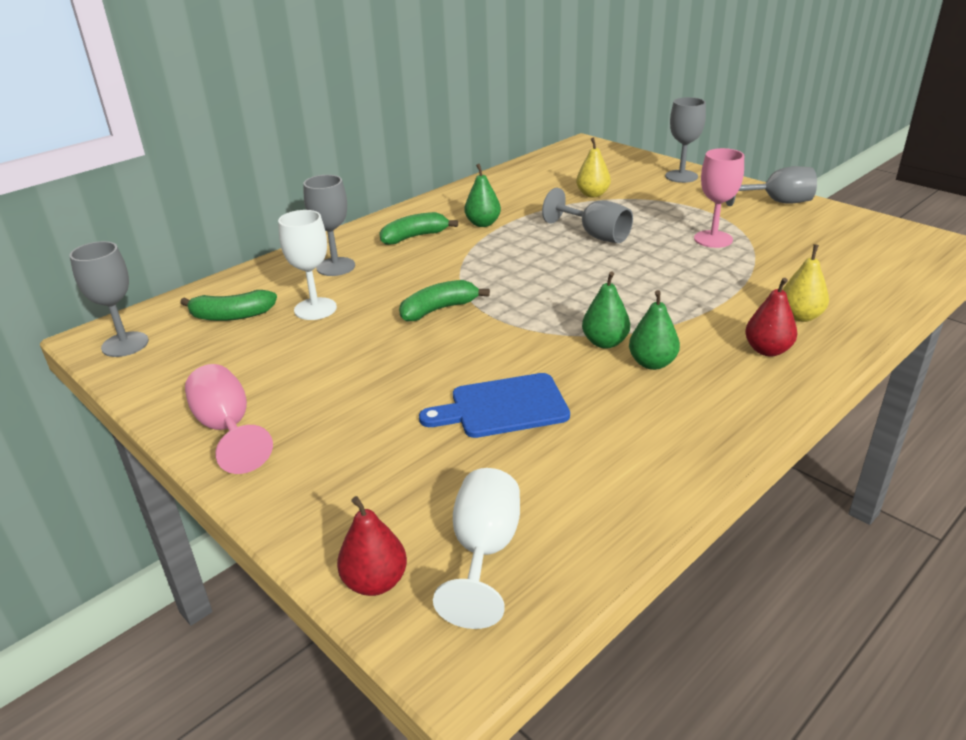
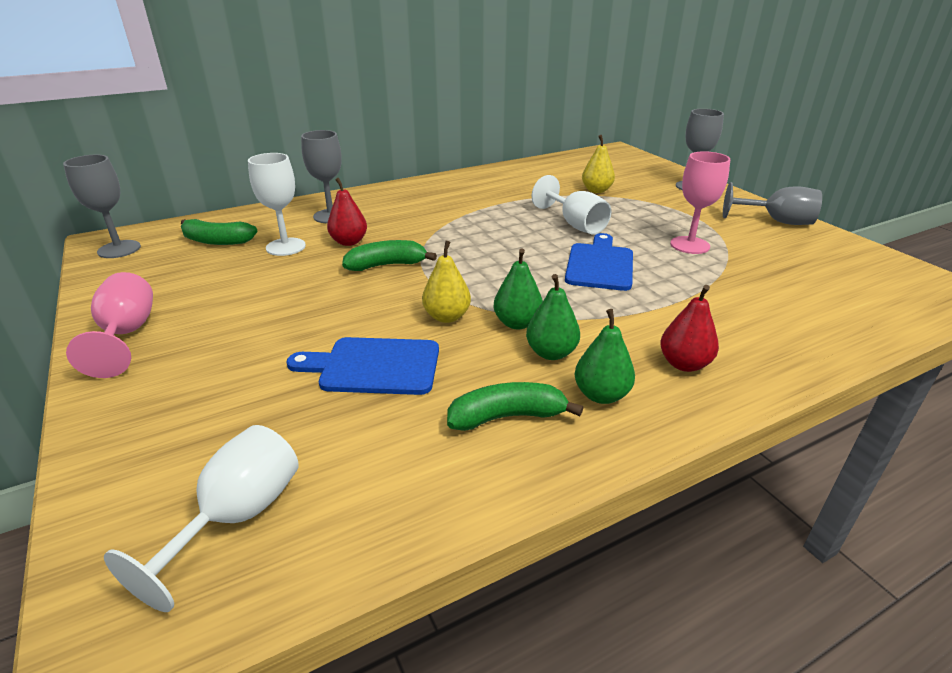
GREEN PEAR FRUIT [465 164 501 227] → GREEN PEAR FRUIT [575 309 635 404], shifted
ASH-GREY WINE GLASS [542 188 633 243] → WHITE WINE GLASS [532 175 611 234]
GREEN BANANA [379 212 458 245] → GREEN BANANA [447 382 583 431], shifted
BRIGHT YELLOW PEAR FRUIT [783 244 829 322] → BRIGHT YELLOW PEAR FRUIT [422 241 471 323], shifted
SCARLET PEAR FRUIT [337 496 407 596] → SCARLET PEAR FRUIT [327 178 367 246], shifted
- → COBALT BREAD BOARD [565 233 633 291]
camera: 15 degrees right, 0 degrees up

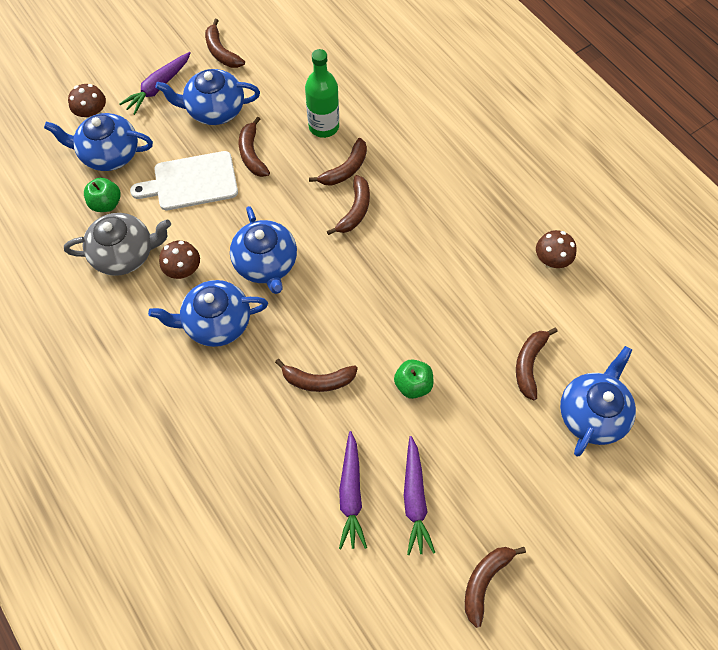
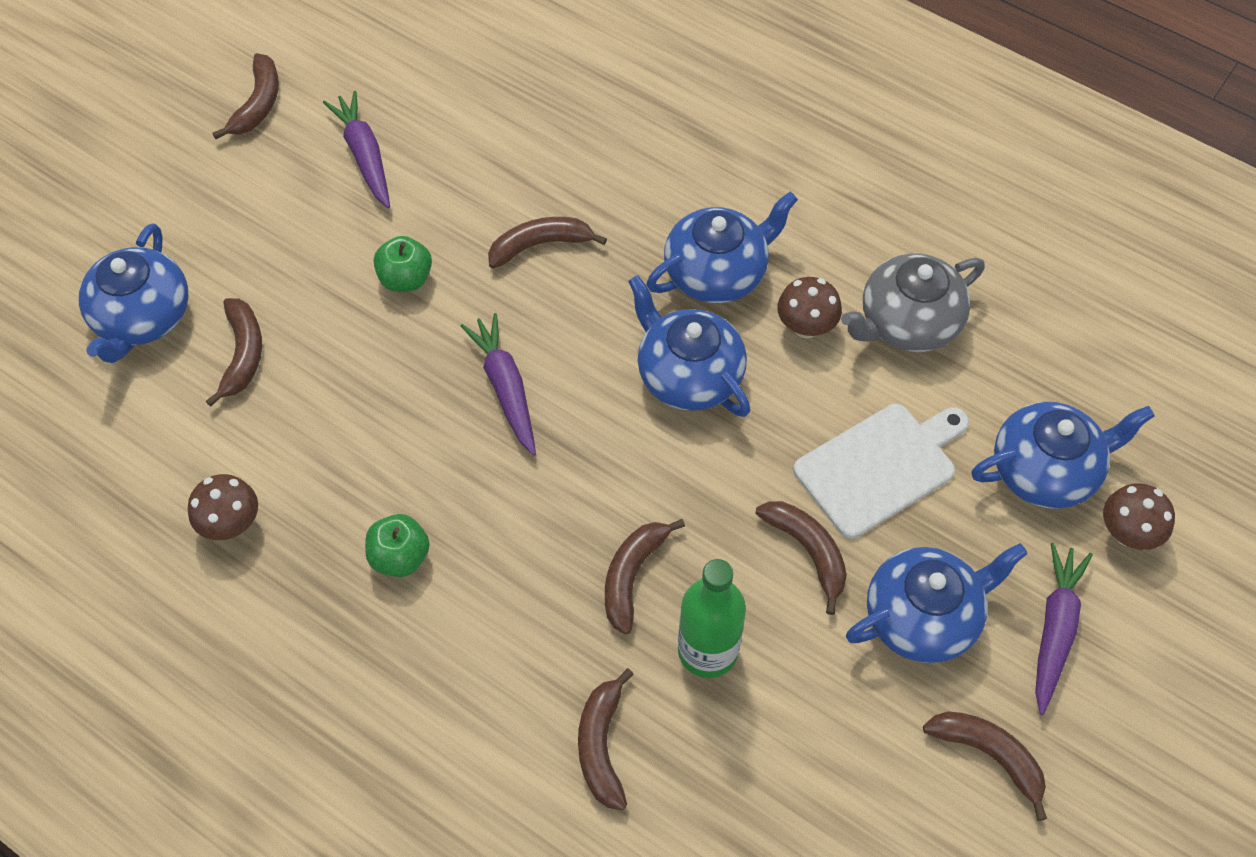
BROWN BANANA [327 175 370 235] → BROWN BANANA [578 668 634 810], shifted
GREEN TOY APPLE [84 177 121 212] → GREEN TOY APPLE [365 514 430 577], shifted
PURPLE CARROT [339 431 367 549] → PURPLE CARROT [461 313 536 455], shifted
camera: 160 degrees right, 5 degrees down

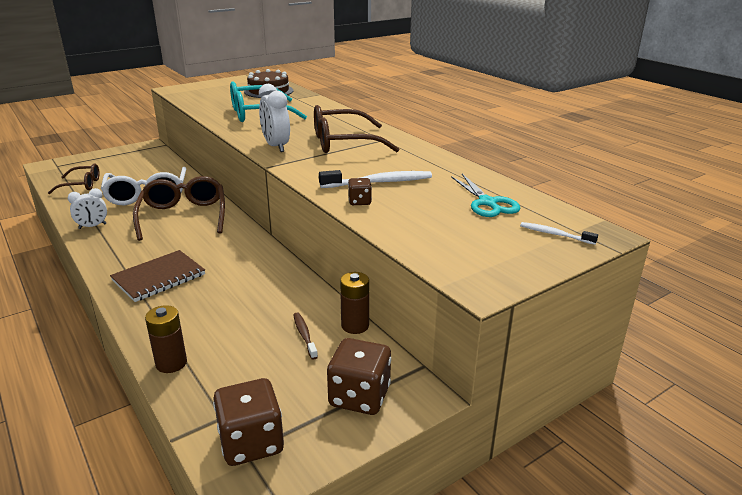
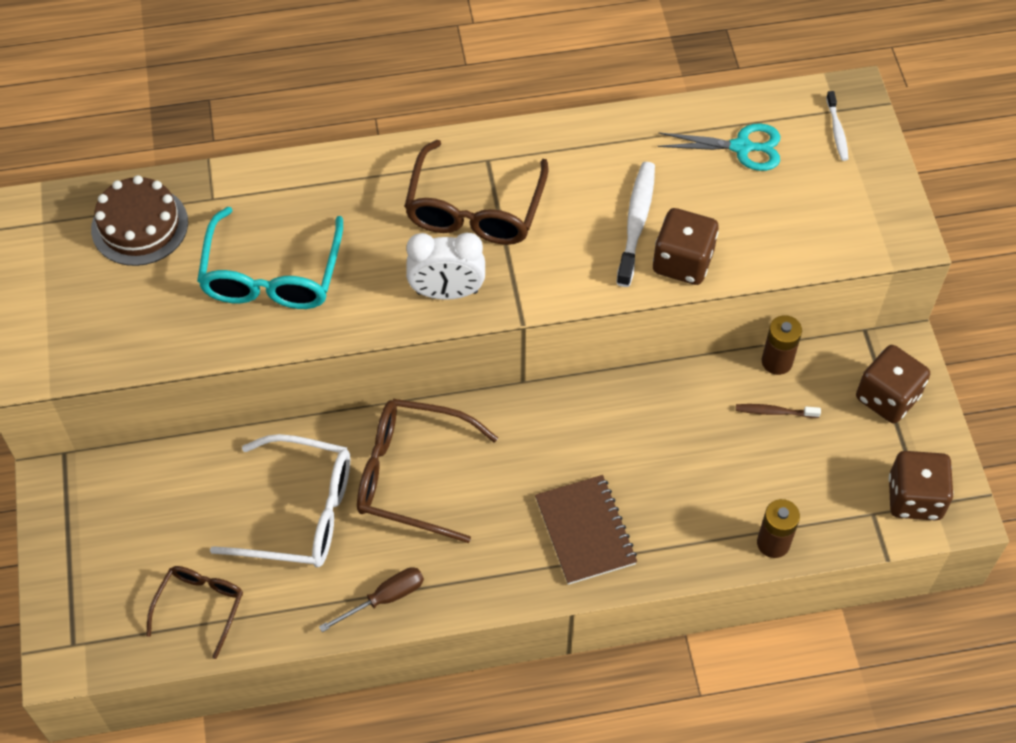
BROWN DIE [348 178 372 205] → BROWN DIE [653 208 719 285], x1.93
WHITE ALARM CLOCK [68 188 107 229] → BROWN SCREWDRIVER [319 567 424 632]
WHITE DENTAL BRUSH [520 222 598 245] → WHITE DENTAL BRUSH [826 91 848 161], 60 degrees counterclockwise
camera: 65 degrees left, 30 degrees up

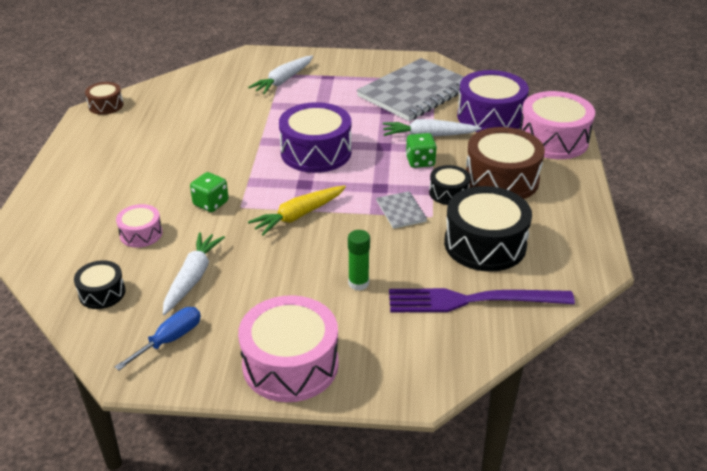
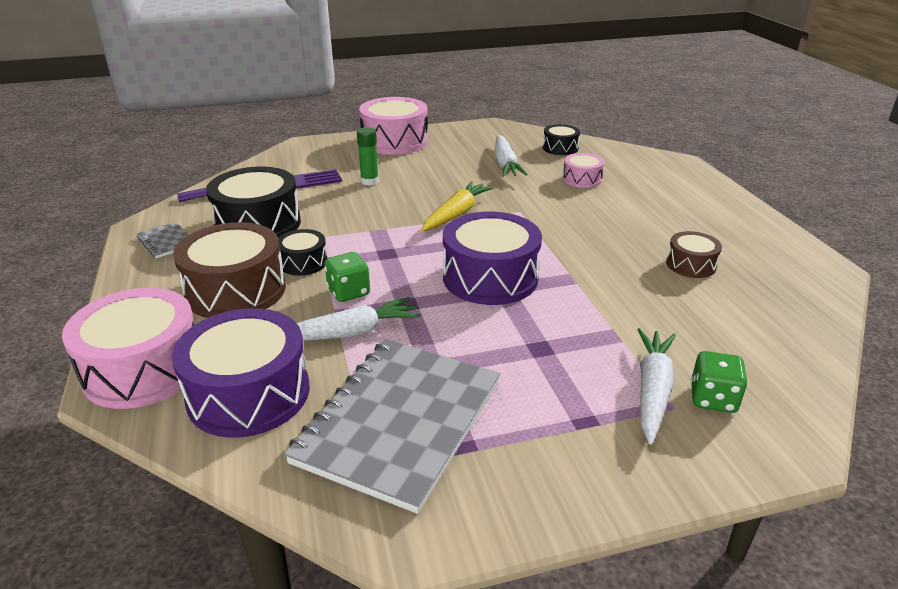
BROWN TOY DRUM [85 82 123 115] → BROWN TOY DRUM [666 231 722 278], shifted
GREEN DIE [190 172 229 212] → GREEN DIE [691 351 748 413], shifted
ASH-GREY NOTEBOOK [376 191 427 229] → ASH-GREY NOTEBOOK [137 222 189 258], shifted
COBALT SCREWDRIVER [115 307 201 370] → -
camera: 160 degrees right, 5 degrees down

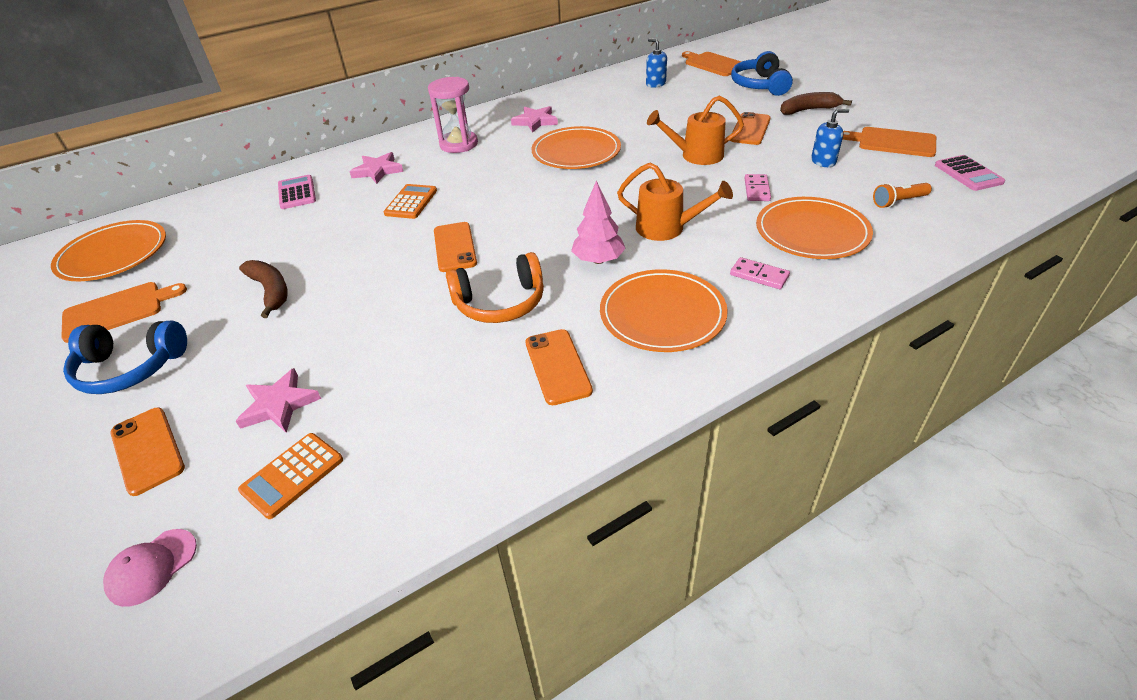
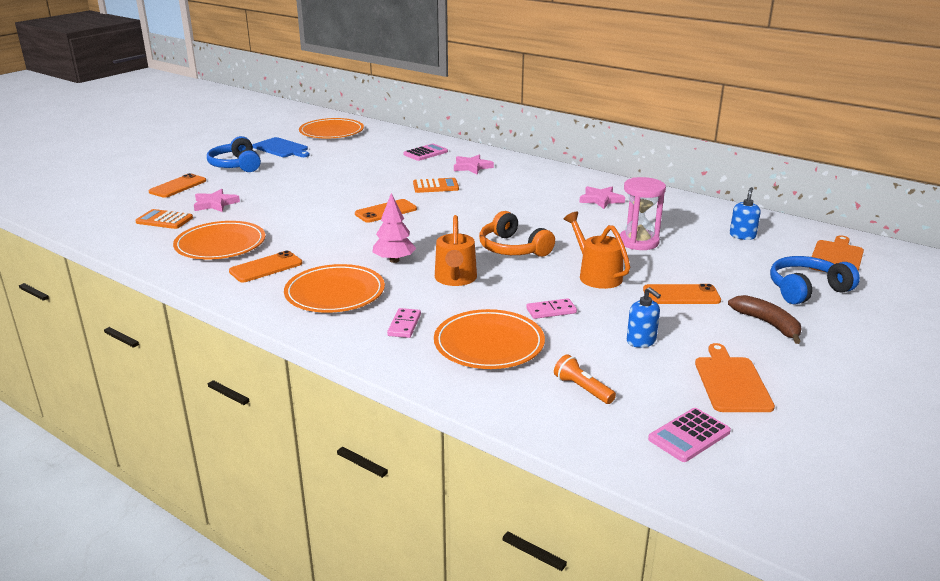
PINK SAND TIMER [428 77 478 153] → PINK SAND TIMER [620 177 666 250], shifted
ORANGE-COLOURED FLAT DISH [531 126 621 169] → ORANGE-COLOURED FLAT DISH [173 221 266 259], shifted
ORANGE-COLOURED HEADPHONES [446 252 544 323] → ORANGE-COLOURED HEADPHONES [479 211 555 257], shifted
BROWN BANANA [239 260 288 318] → -
ORANGE-COLOURED BREAD BOARD [61 282 187 343] → COBALT BREAD BOARD [252 137 310 157]
PINK PEAKED CAP [103 529 197 607] → -
camera: 65 degrees right, 15 degrees down

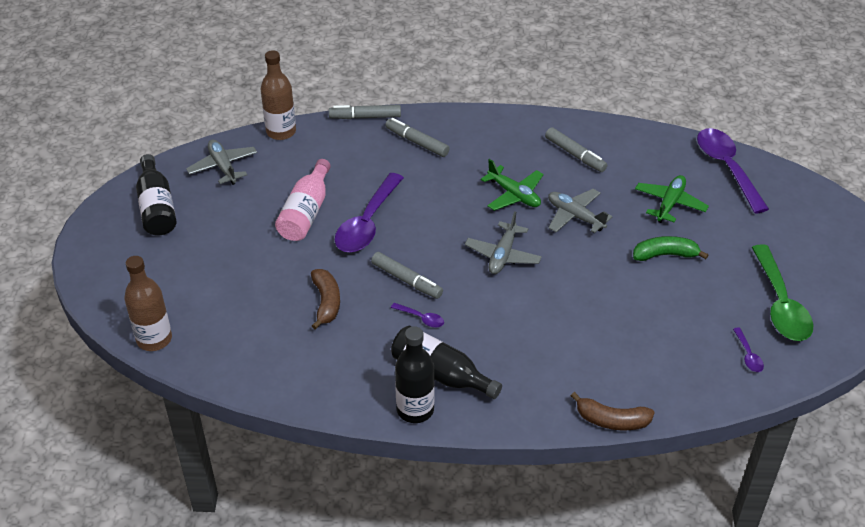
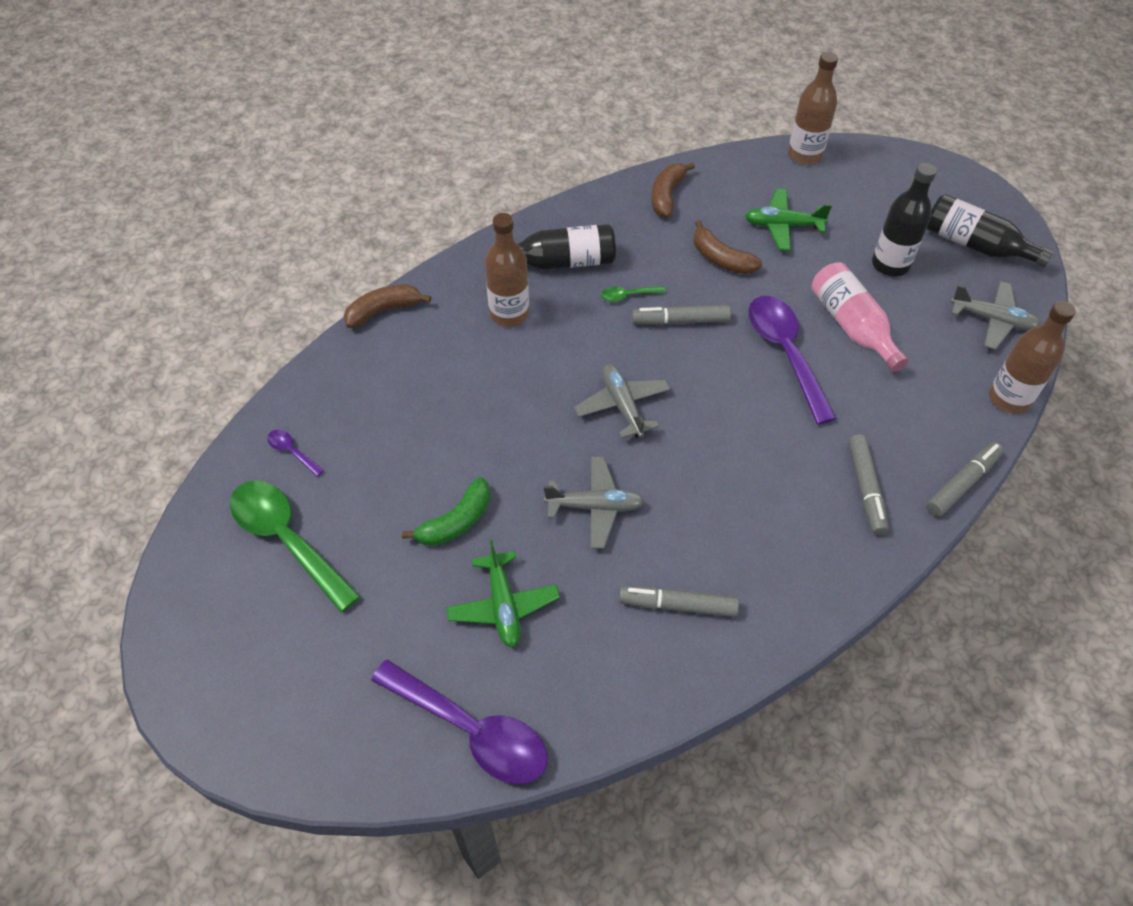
ASH-GREY MARKER PEN [385 118 450 157] → ASH-GREY MARKER PEN [848 434 889 535], 90 degrees clockwise
GREEN AEROPLANE [481 159 544 211] → GREEN AEROPLANE [745 189 832 251], shifted
PURPLE TEASPOON [391 303 444 328] → GREEN TEASPOON [601 286 666 302]
EBONY FLASK [395 326 435 423] → EBONY FLASK [872 163 937 276], shifted
- → BROWN BANANA [651 162 695 217]
- → BROWN FLASK [485 213 529 327]
camera: 140 degrees right, 10 degrees up

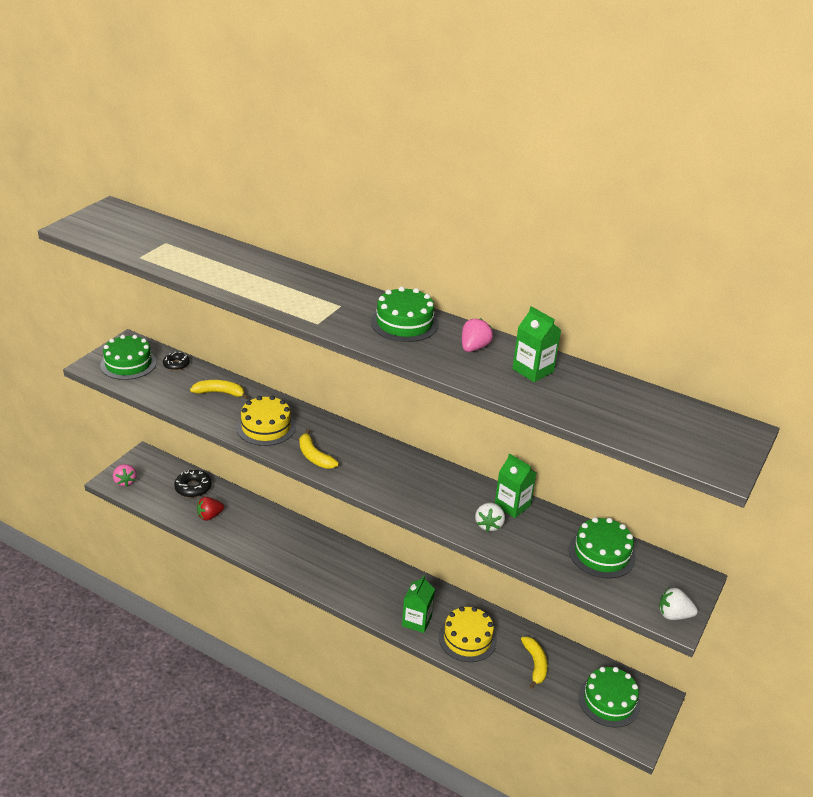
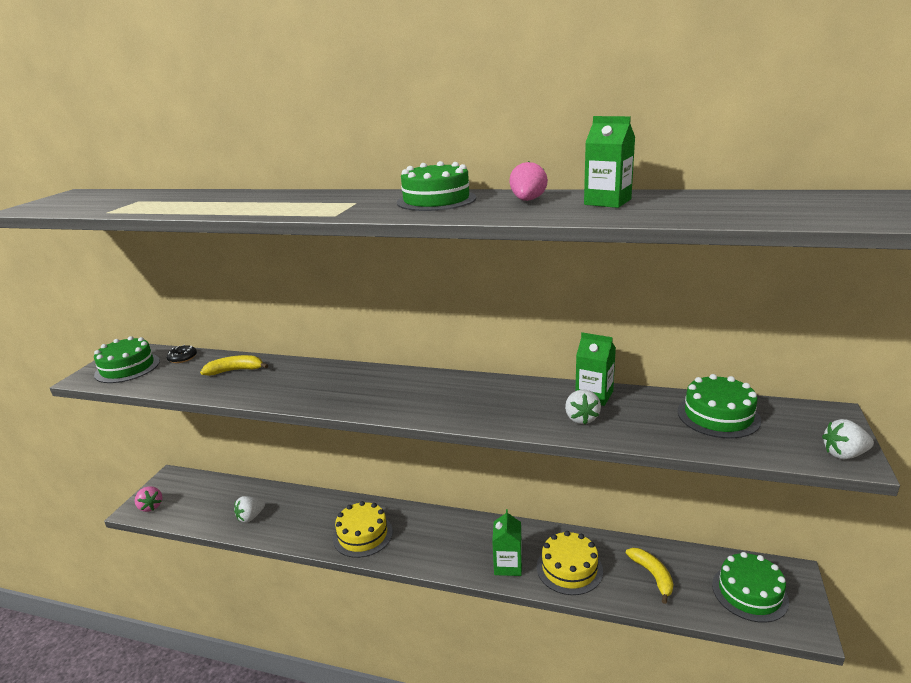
BRIGHT YELLOW GATEAU [237 396 296 446] → BRIGHT YELLOW GATEAU [333 501 393 558], shifted
BRIGHT YELLOW BANANA [299 429 339 469] → -
EBONY DOUGHNUT [174 470 212 498] → -
SCARLET STRAWBERRY [197 497 224 521] → WHITE STRAWBERRY [234 496 265 522]
camera: 10 degrees left, 10 degrees down

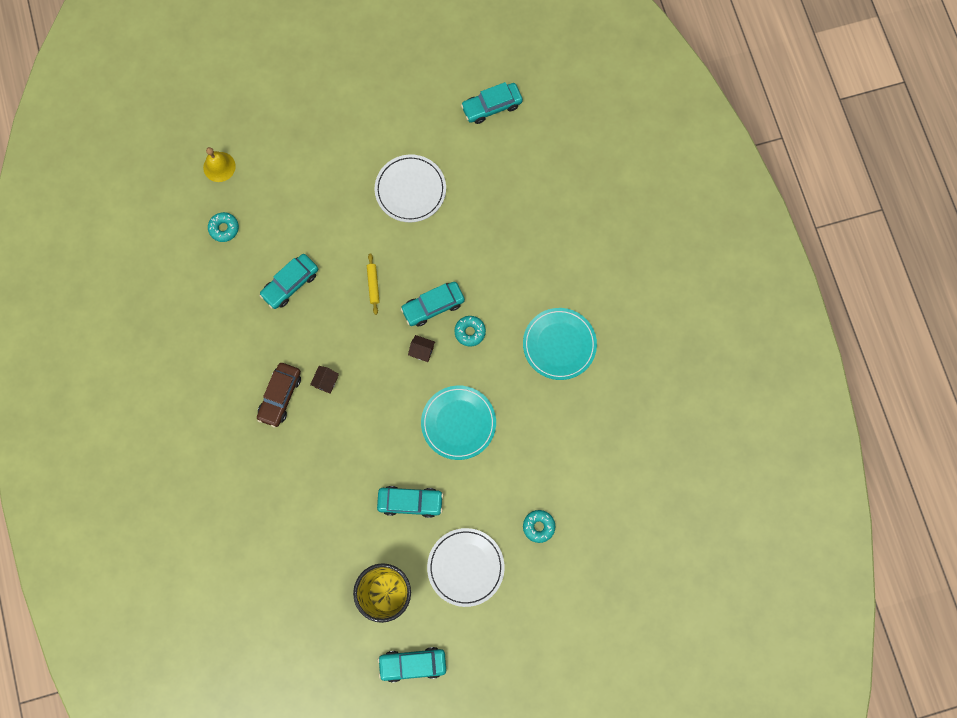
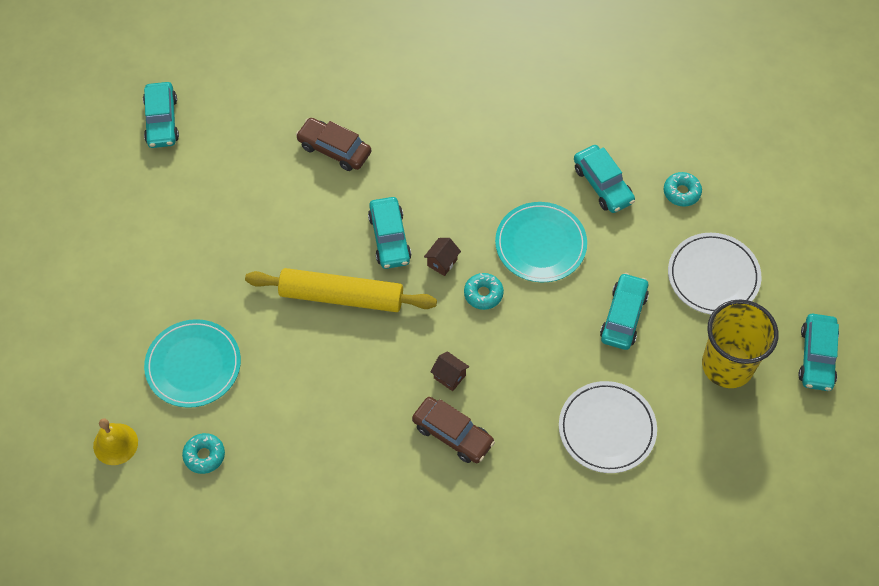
WHITE FLAT DISH [375 155 446 222] → WHITE FLAT DISH [559 381 657 473], shifted
BRIGHT YELLOW PASTRY ROLLER [367 253 380 315] → BRIGHT YELLOW PASTRY ROLLER [245 268 437 312], x2.37
AQUA CAR [259 254 318 309] → AQUA CAR [574 145 635 213], shifted
AQUA FLAT DISH [523 308 597 380] → AQUA FLAT DISH [144 319 241 408], shifted
AQUA DOUGHNUT [454 316 486 347] → AQUA DOUGHNUT [464 273 504 310], shifted
- → BROWN CAR [296 118 371 171]
camera: 75 degrees left, 15 degrees down

